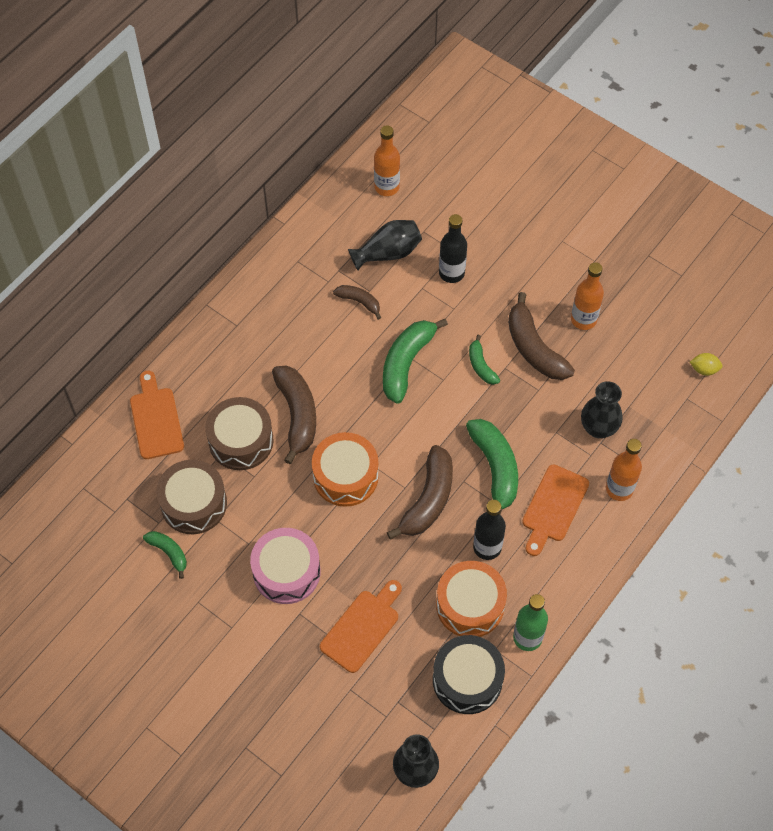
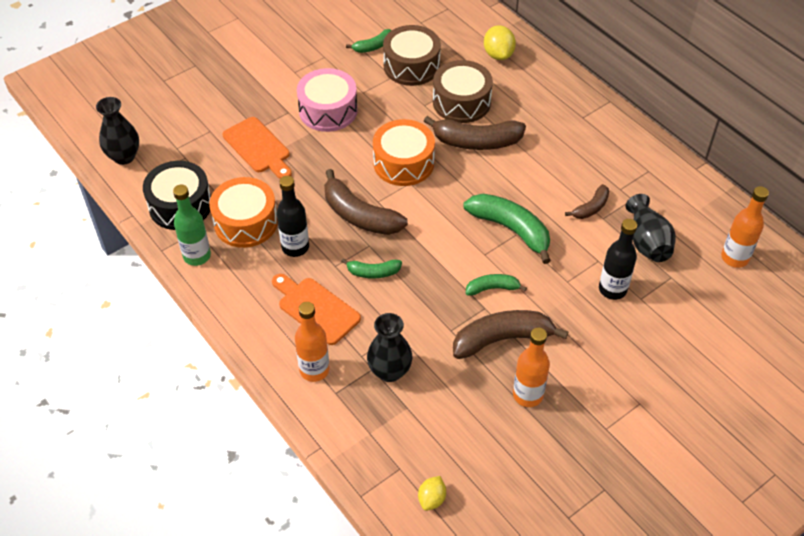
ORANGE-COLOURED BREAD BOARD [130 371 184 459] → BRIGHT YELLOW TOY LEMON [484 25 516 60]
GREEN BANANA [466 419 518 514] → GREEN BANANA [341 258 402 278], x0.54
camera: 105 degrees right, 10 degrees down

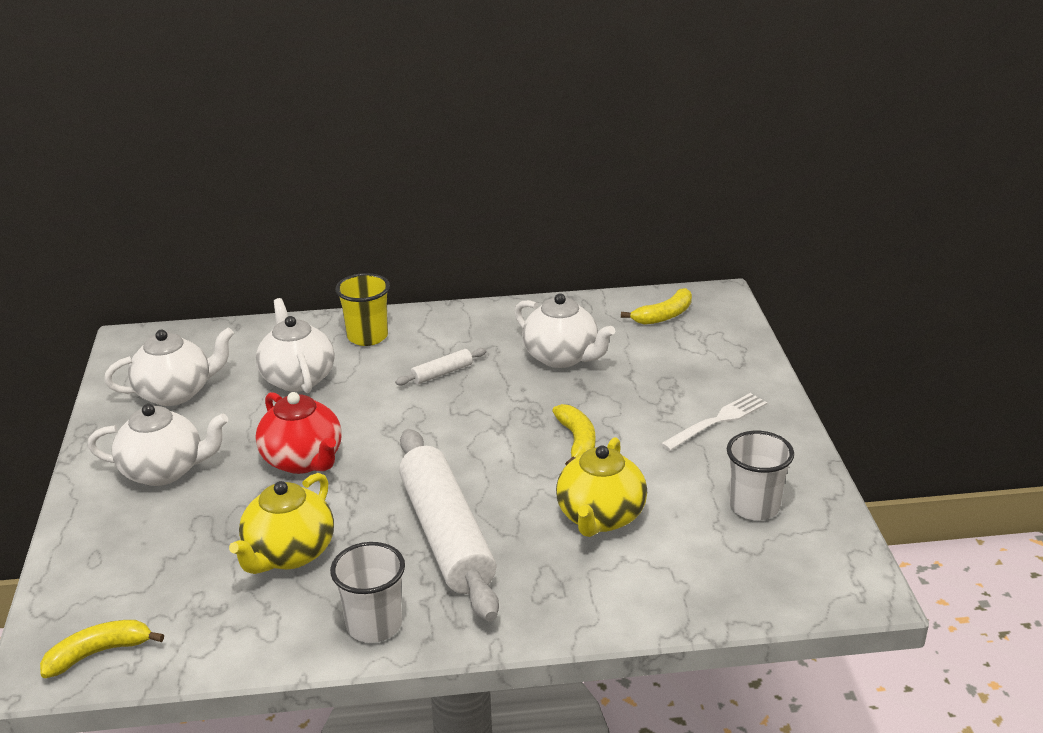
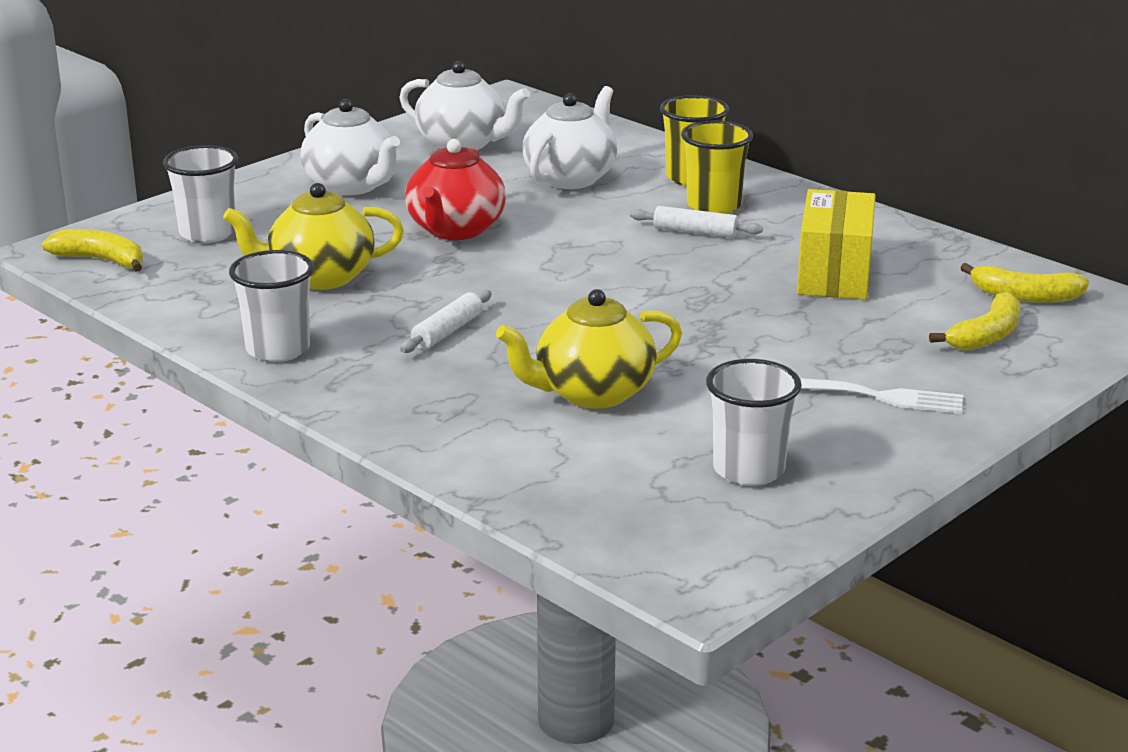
WHITE TEA POT [514 294 615 368] → BRIGHT YELLOW BOX [797 189 876 300]
BRIGHT YELLOW BANANA [552 404 595 465] → BRIGHT YELLOW BANANA [929 292 1020 350], shifted
WHITE PASTRY ROLLER [399 429 499 621] → WHITE PASTRY ROLLER [400 290 492 353], x0.41
- → BRIGHT YELLOW TUMBLER [681 120 753 214]
- → WHITE TUMBLER [163 145 238 243]
camera: 50 degrees right, 5 degrees down

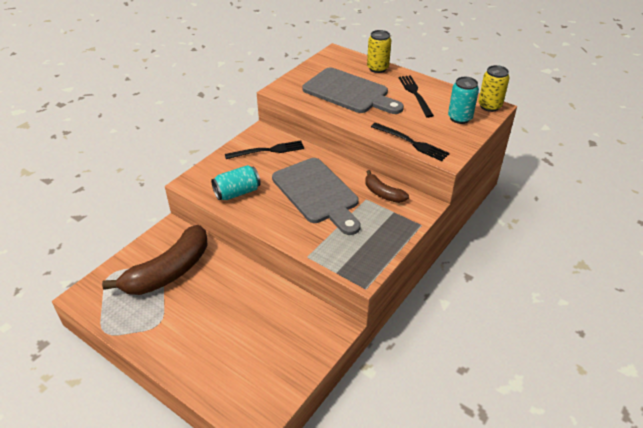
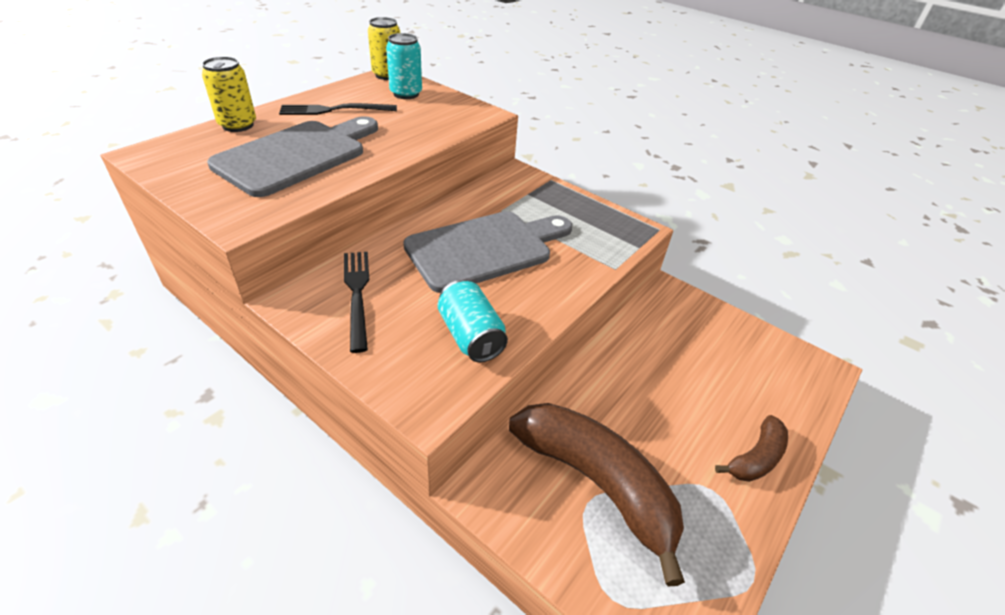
EBONY TABLE FORK [371 123 450 161] → -
BROWN BANANA [366 170 409 203] → BROWN BANANA [715 415 788 482], shifted
camera: 90 degrees left, 0 degrees up

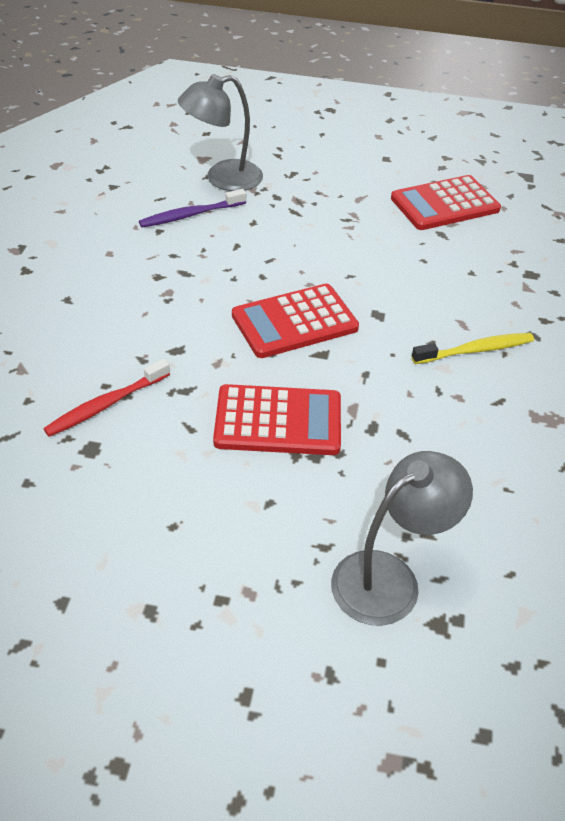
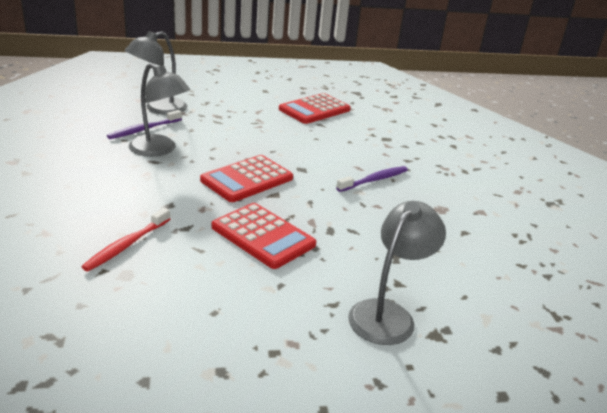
BRIGHT YELLOW DENTAL BRUSH [412 333 534 364] → PURPLE DENTAL BRUSH [336 166 408 192]
SCARLET CALCULATOR [213 384 341 455] → SCARLET CALCULATOR [212 203 316 269], 60 degrees clockwise
- → ASH-GREY LAMP [129 63 190 157]
camera: 20 degrees left, 15 degrees down

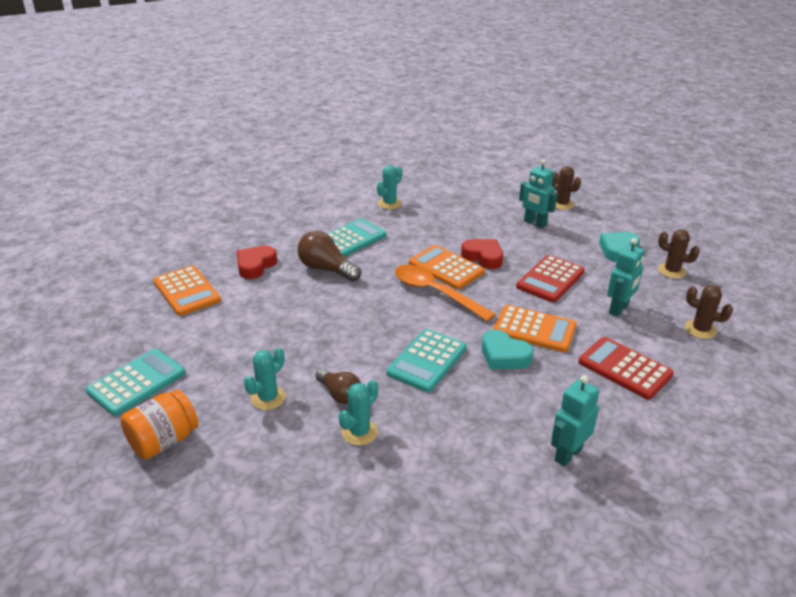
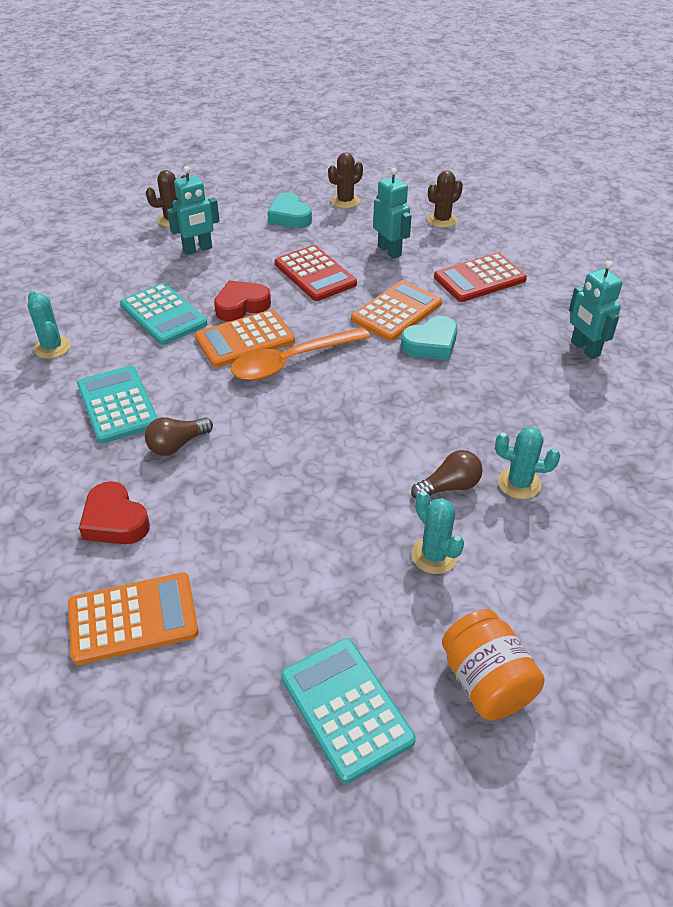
BROWN BULB [298 231 361 282] → BROWN BULB [145 417 213 456], x0.66
AQUA CALCULATOR [386 329 467 392] → AQUA CALCULATOR [120 283 207 345], shifted
AQUA CACTUS [339 380 378 446] → AQUA CACTUS [495 427 560 499], 45 degrees counterclockwise
camera: 70 degrees left, 10 degrees up

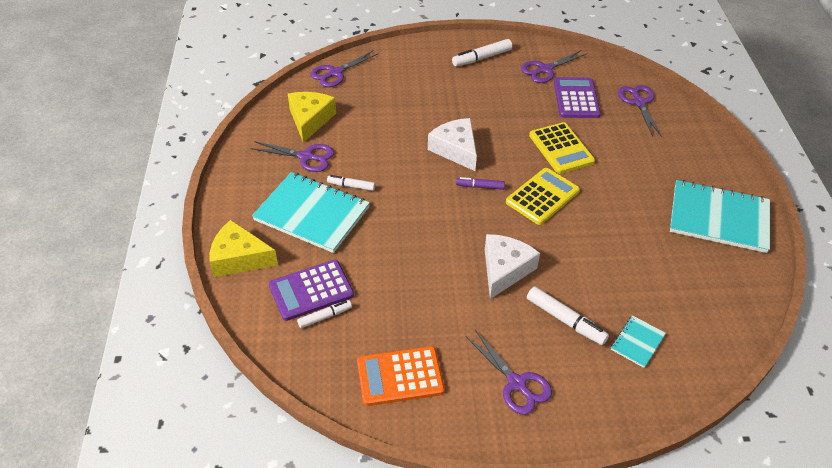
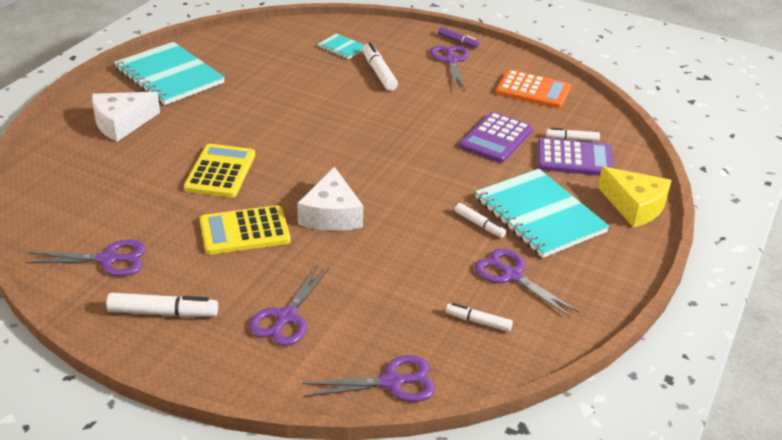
PURPLE CALCULATOR [554 77 601 118] → PURPLE CALCULATOR [459 112 533 163], shifted
PURPLE SCISSORS [618 85 662 137] → PURPLE SCISSORS [249 265 330 346], shifted
BRIGHT YELLOW CHEESE [288 92 336 143] → WHITE MARKER PEN [446 303 513 332]
BRIGHT YELLOW CALCULATOR [506 168 580 225] → BRIGHT YELLOW CALCULATOR [200 205 291 255], shifted
PURPLE MARKER PEN [456 177 505 190] → PURPLE MARKER PEN [438 27 480 48], shifted
WHITE CHEESE [485 234 540 299] → WHITE CHEESE [92 92 160 142], shifted
AQUA NOTEBOOK [611 315 666 368] → AQUA NOTEBOOK [317 33 364 59], 60 degrees clockwise
camera: 150 degrees left, 10 degrees down

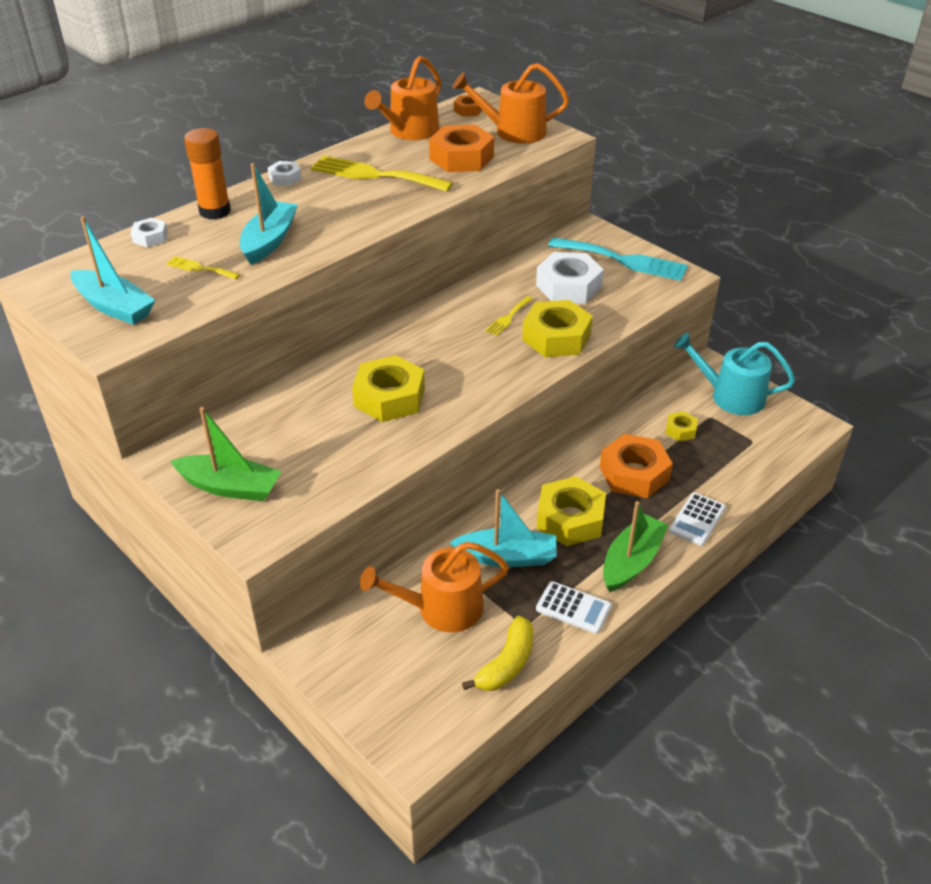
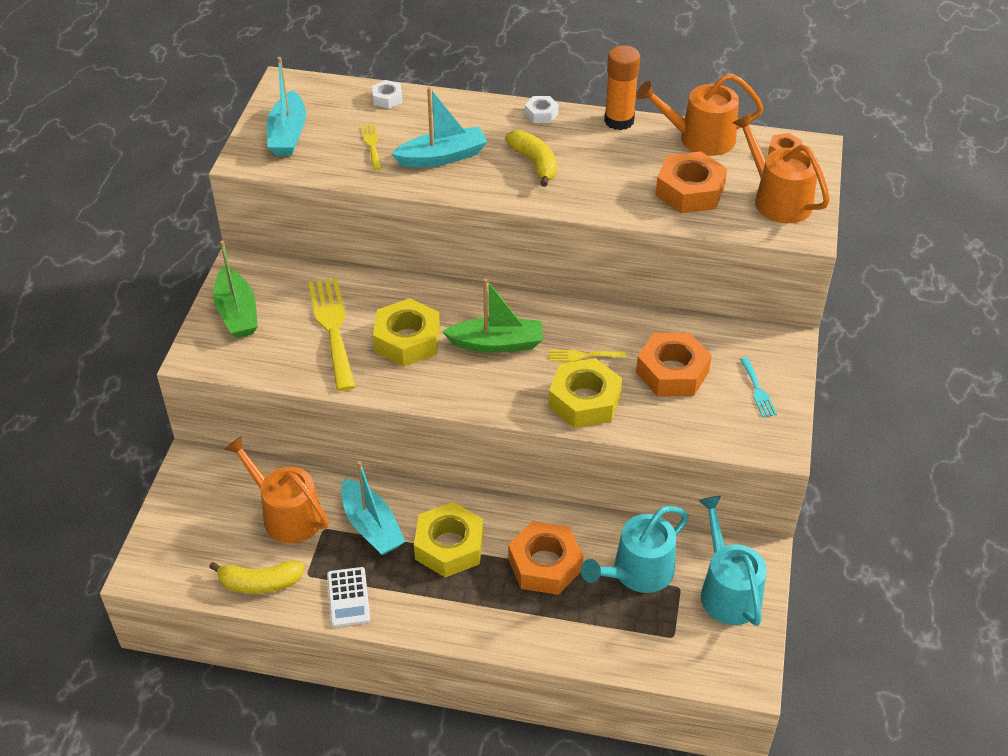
ORANGE-COLOURED STICK OF GLUE [184 128 231 219] → ORANGE-COLOURED STICK OF GLUE [604 46 640 130], shifted
BRIGHT YELLOW TABLE FORK [311 155 453 192] → BRIGHT YELLOW TABLE FORK [308 278 355 391], shifted
AQUA TABLE FORK [548 237 688 281] → AQUA TABLE FORK [740 357 777 417], x0.48
WHITE HEX NUT [536 252 604 304] → ORANGE-COLOURED HEX NUT [636 333 712 396]
BRIGHT YELLOW HEX NUT [665 411 698 441] → AQUA SPRINKLING CAN [581 506 689 593]
WHITE CALCULATOR [669 493 726 546] → -
GREEN TOY BOAT [603 501 669 592] → GREEN TOY BOAT [442 278 543 353], shifted
- → BRIGHT YELLOW BANANA [505 130 557 187]
camera: 55 degrees right, 5 degrees up

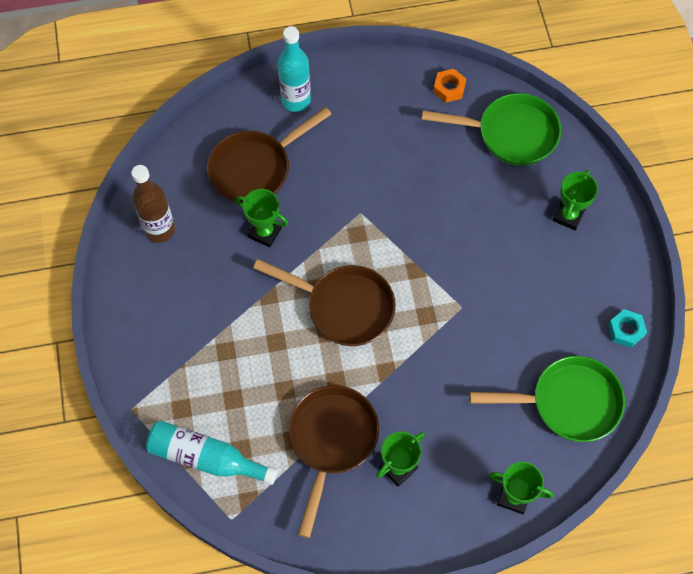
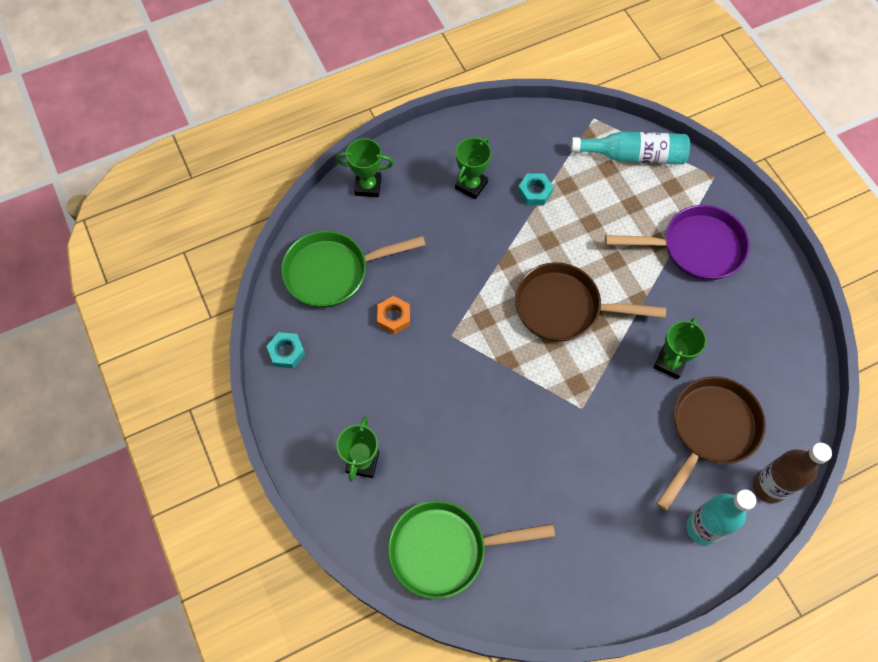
ORANGE-COLOURED HEX NUT [433 69 466 102] → ORANGE-COLOURED HEX NUT [377 296 410 334], shifted
BROWN FLASK [131 165 175 243] → BROWN FLASK [753 443 832 503], shifted
GREEN AWARD CUP [236 189 288 247] → GREEN AWARD CUP [653 317 706 379], 75 degrees counterclockwise
BROWN SKILLET [289 385 379 538] → AQUA HEX NUT [518 173 553 205]
- → PURPLE SKILLET [605 205 750 281]
camera: 165 degrees right, 0 degrees up

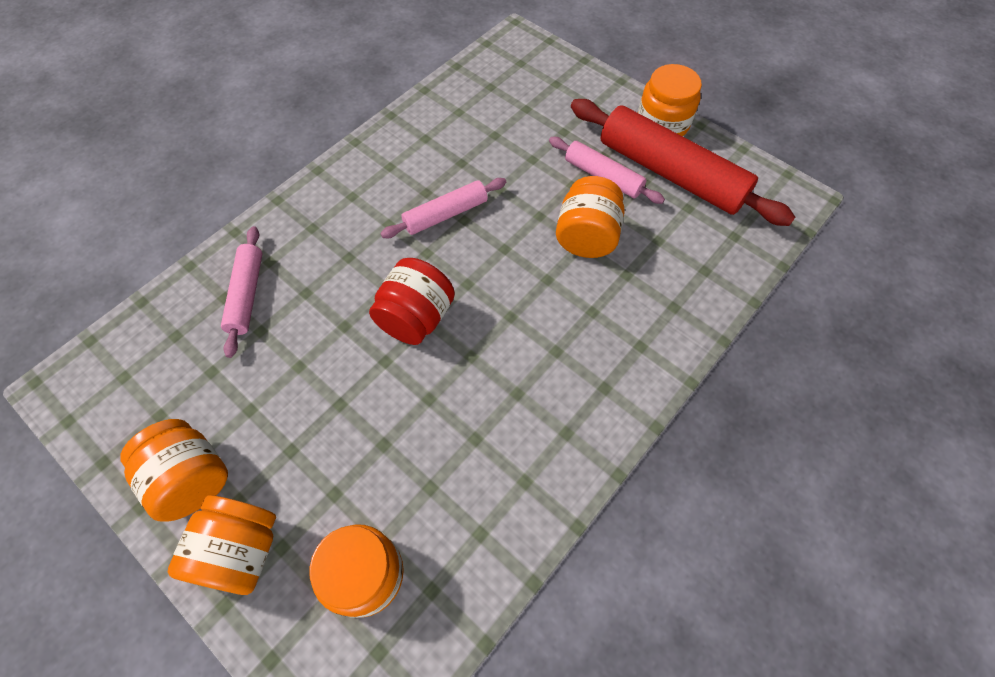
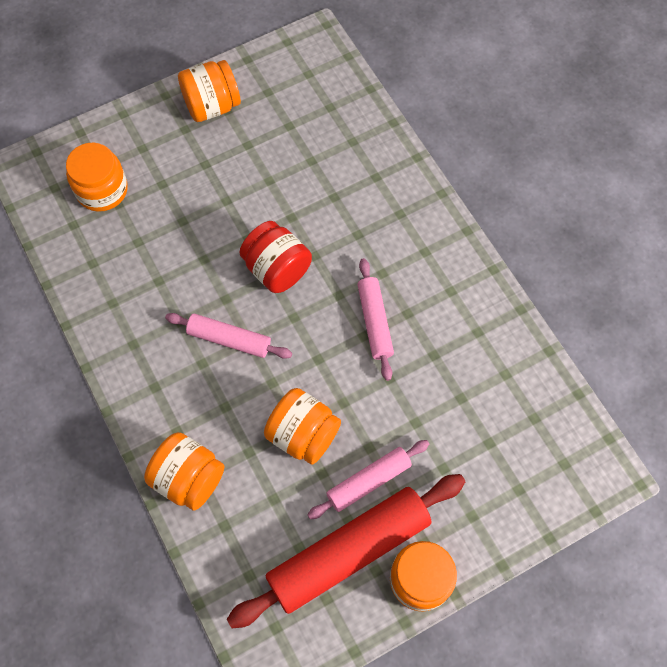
PINK PASTRY ROLLER [221 226 263 358] → PINK PASTRY ROLLER [165 313 292 359], shifted
ORANGE-COLOURED PRESERVE JAR [168 495 276 595] → ORANGE-COLOURED PRESERVE JAR [144 432 224 510], shifted
camera: 110 degrees right, 5 degrees up

